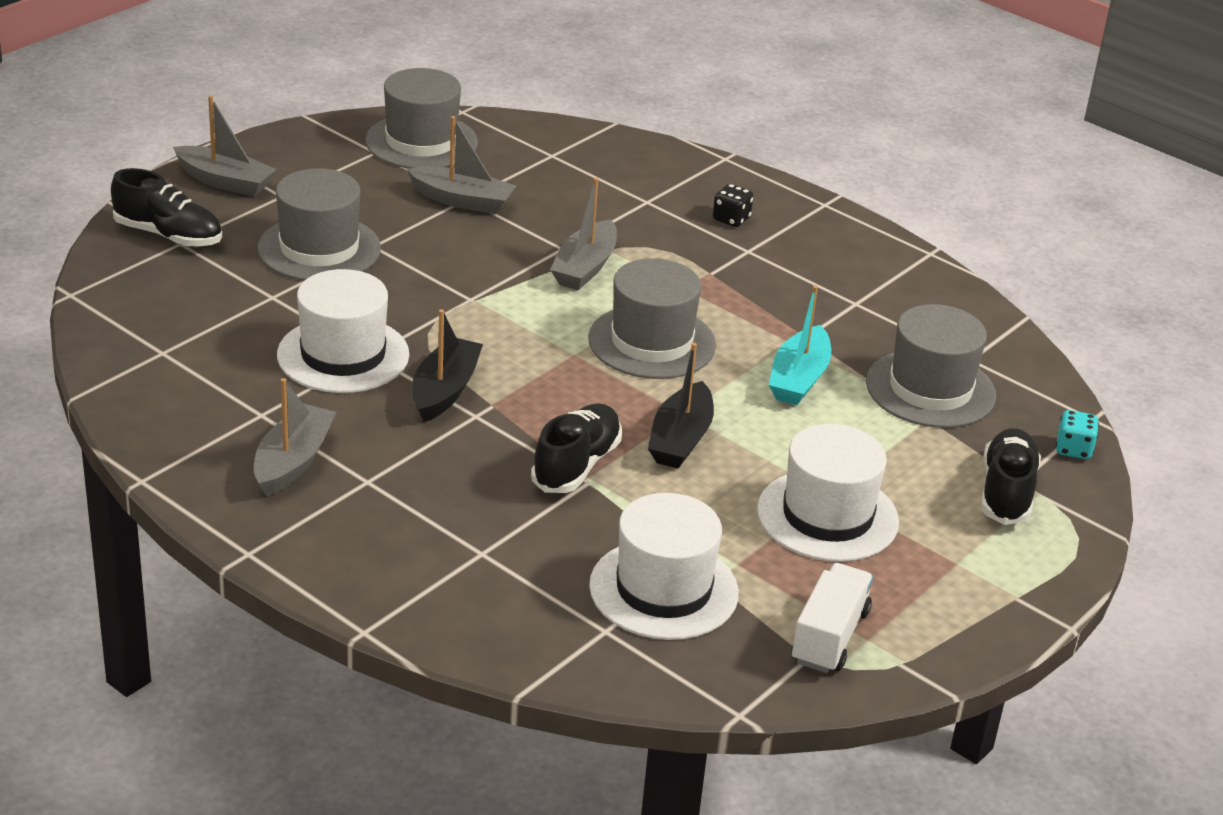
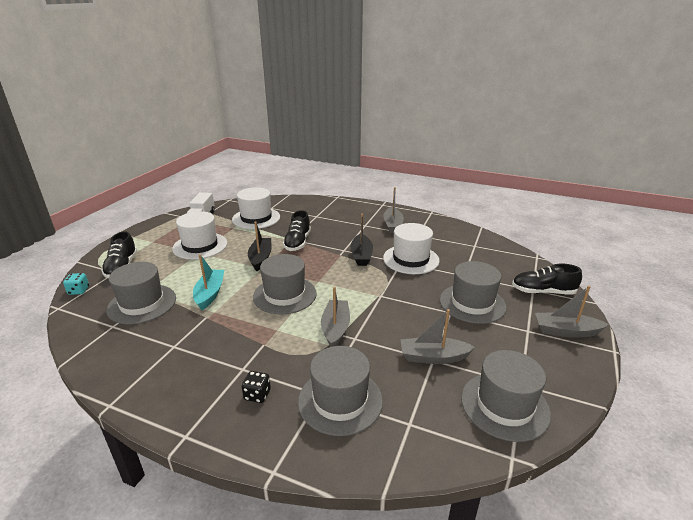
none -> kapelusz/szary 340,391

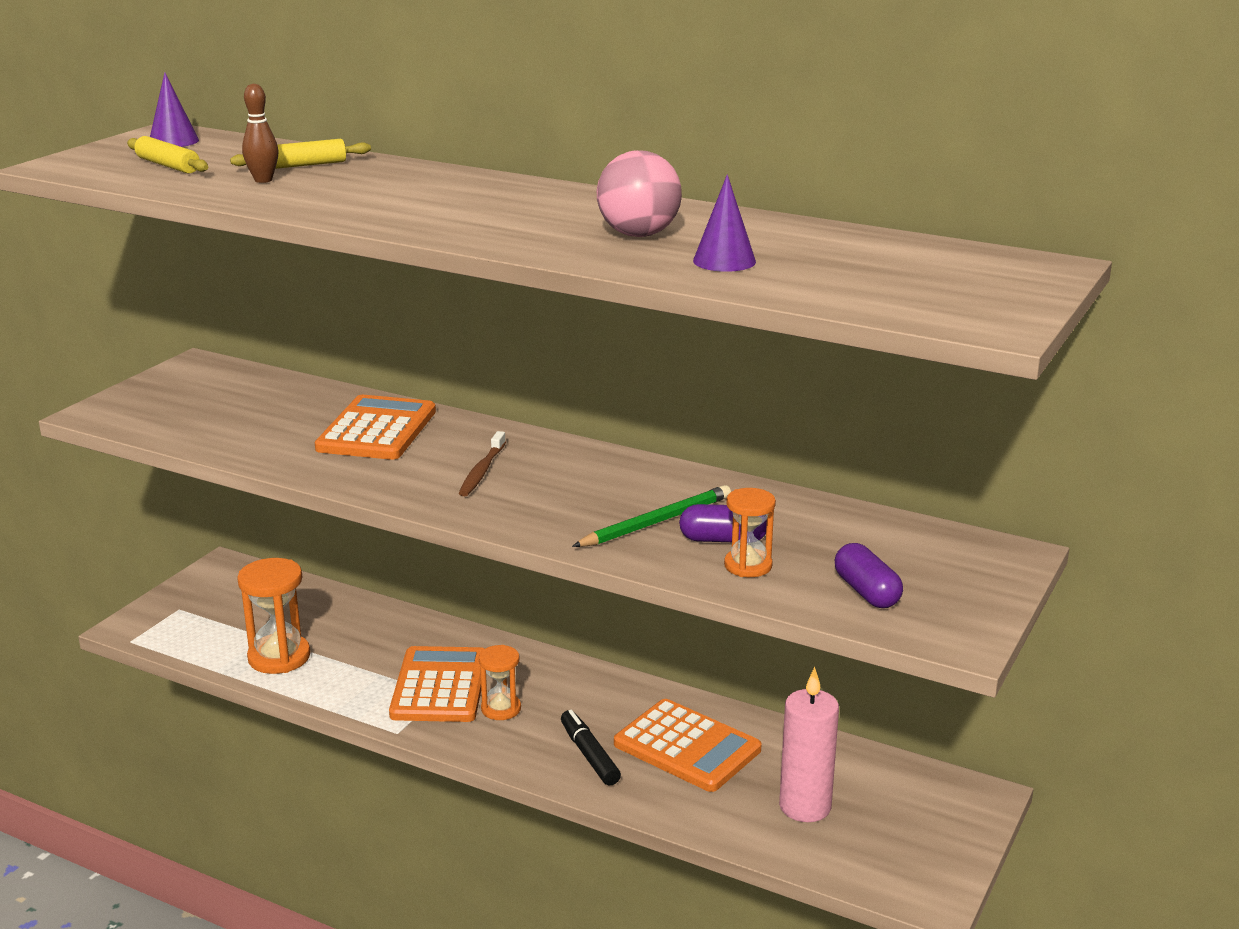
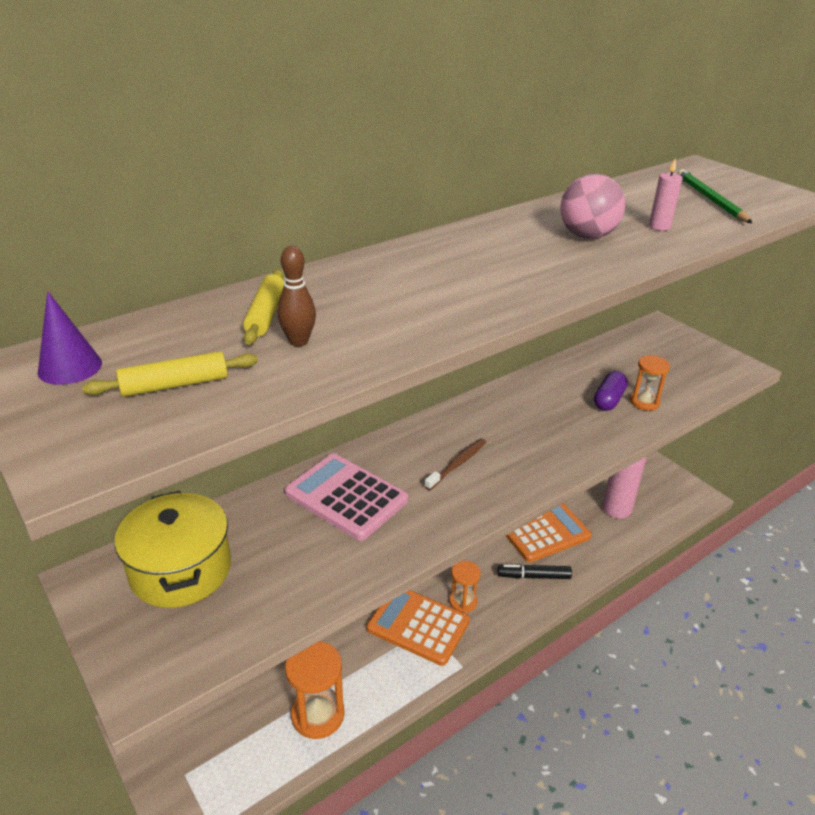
stożek/fioletowy 724,223 -> świeca/różowy 666,195
kalkulator/pomarańczowy 375,427 -> kalkulator/różowy 346,497
szczoteczka do zębów/brązowy 482,463 -> szczoteczka do zębów/brązowy 455,464, 90 degrees counterclockwise
ołówek/zielony 651,516 -> ołówek/zielony 714,196, relocated
kapsułka/fioletowy 869,575 -> none
none -> garnek/żółty 172,549

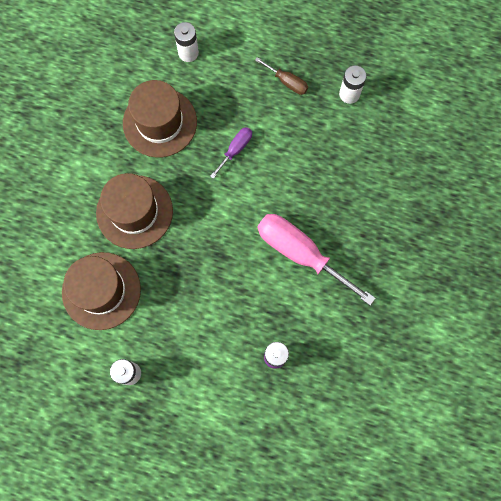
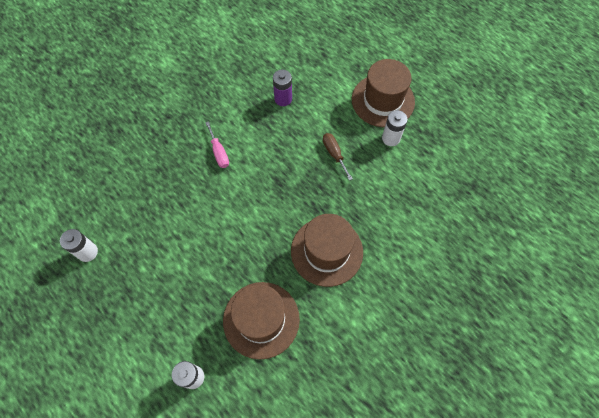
śrubokręt/brązowy 281,76 -> śrubokręt/brązowy 338,157, relocated
śrubokręt/fioletowy 231,153 -> none
śrubokręt/różowy 316,259 -> śrubokręt/różowy 217,144, x0.48
kapelusz/brązowy 101,291 -> kapelusz/brązowy 383,93, relocated

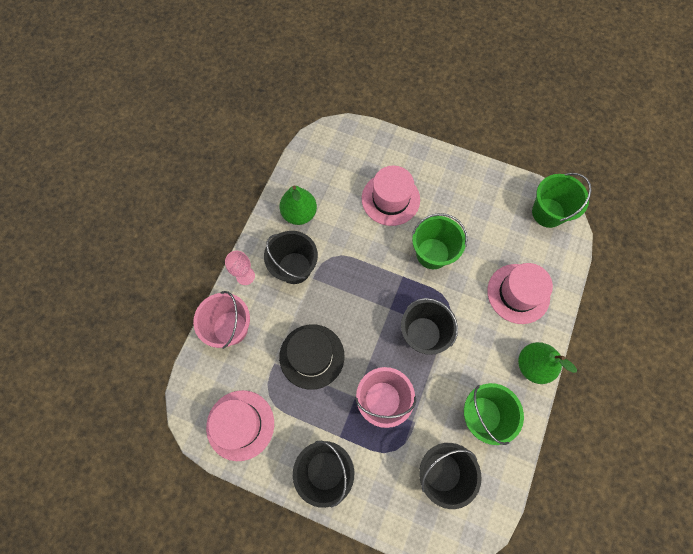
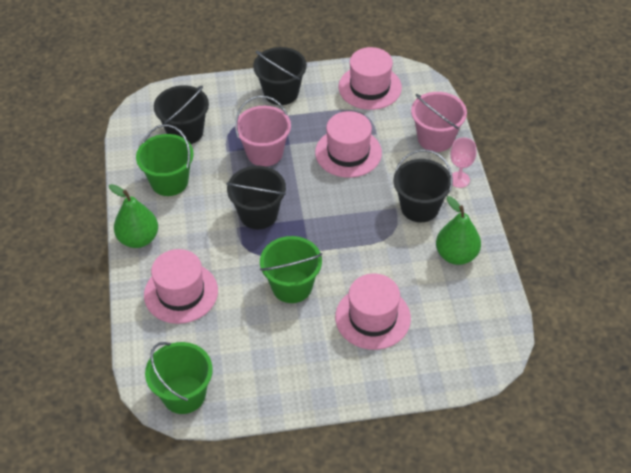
kapelusz/czarny 311,357 -> kapelusz/różowy 348,144

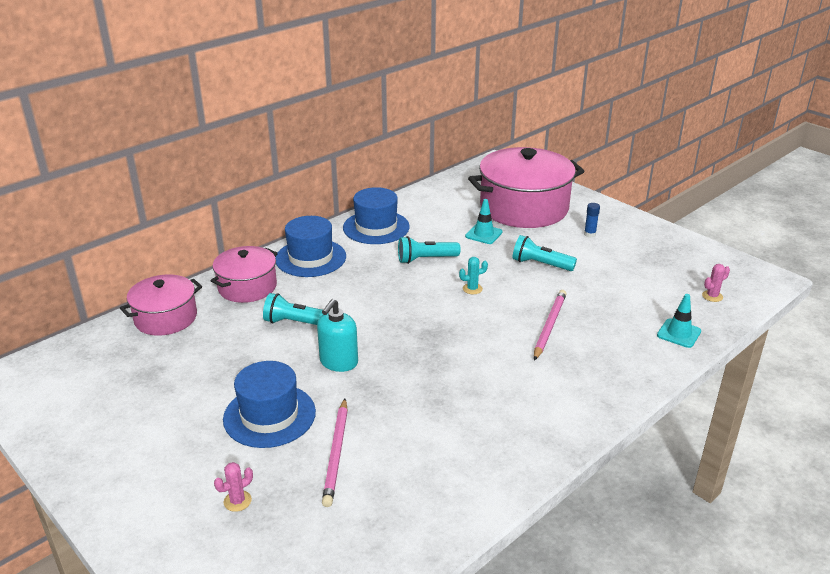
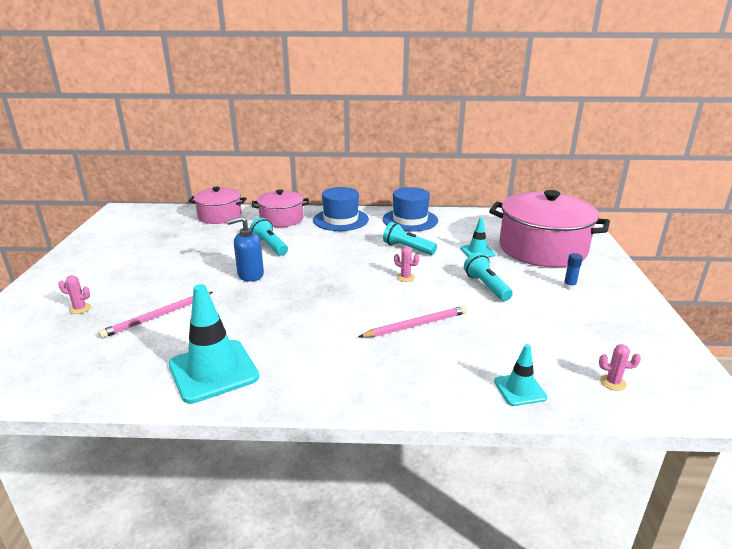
kaktus/turkusowy 473,275 -> kaktus/różowy 406,264
dozownik mydła/turkusowy 337,335 -> dozownik mydła/niebieski 245,249
kapelusz/niebieski 269,404 -> none
none -> pachołek/turkusowy 214,344

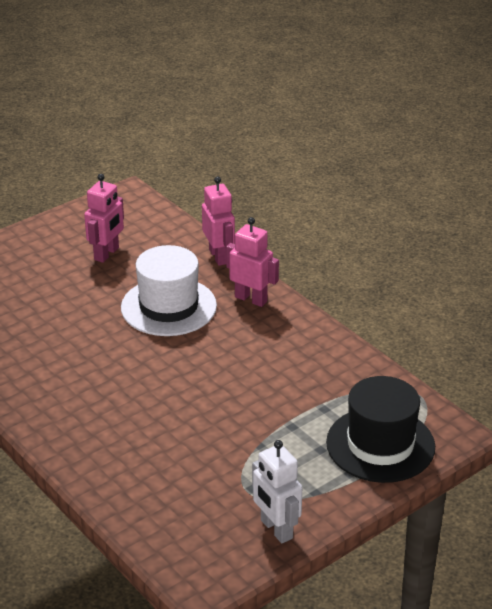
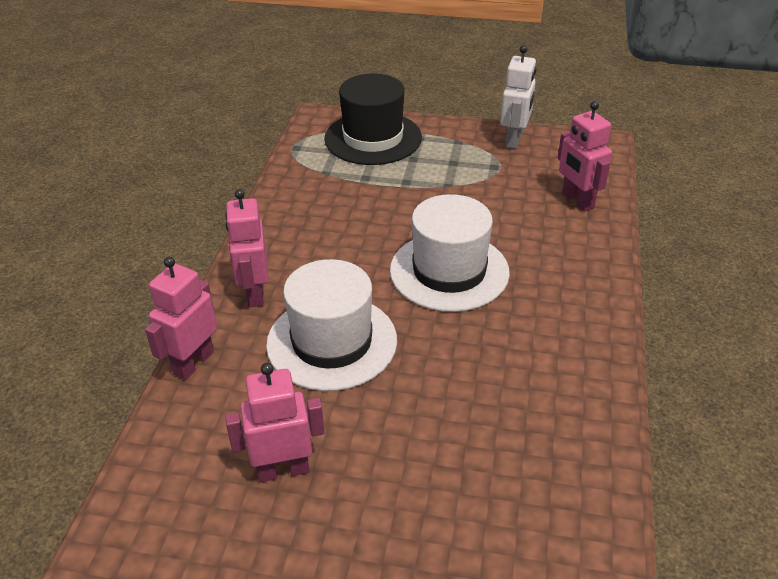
none -> robot/różowy 585,156
none -> kapelusz/biały 450,253

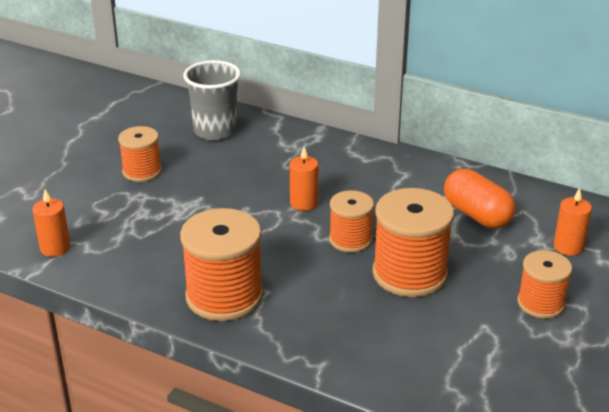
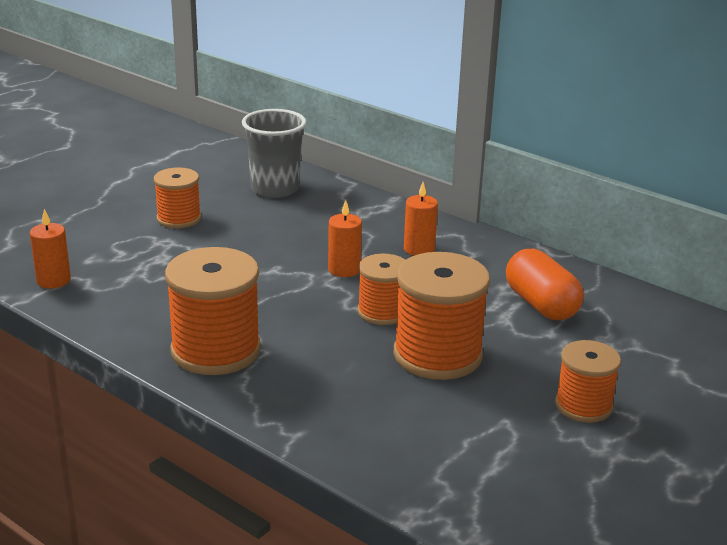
świeca/pomarańczowy 573,222 -> świeca/pomarańczowy 421,219, relocated

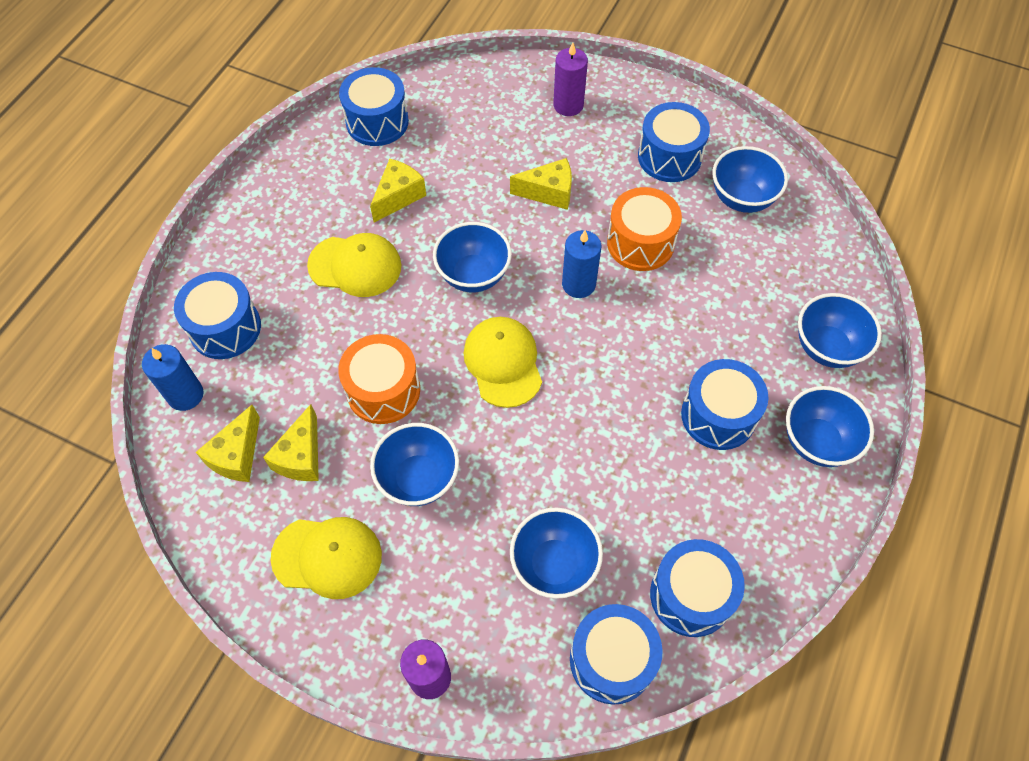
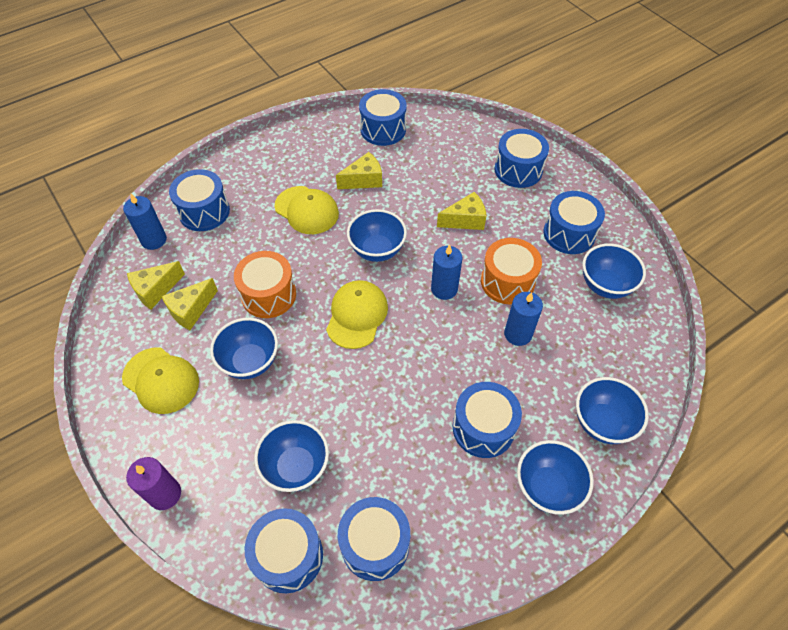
świeca/fioletowy 570,79 -> bęben/niebieski 522,158
ser/żółty 541,184 -> ser/żółty 461,211, 45 degrees counterclockwise
none -> świeca/niebieski 523,319

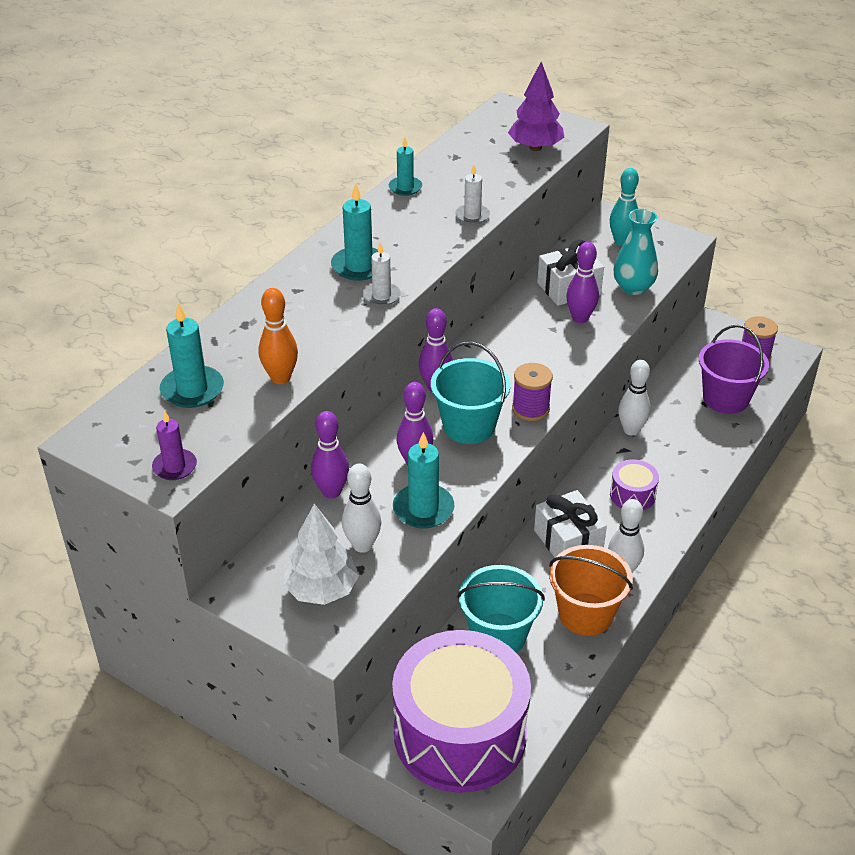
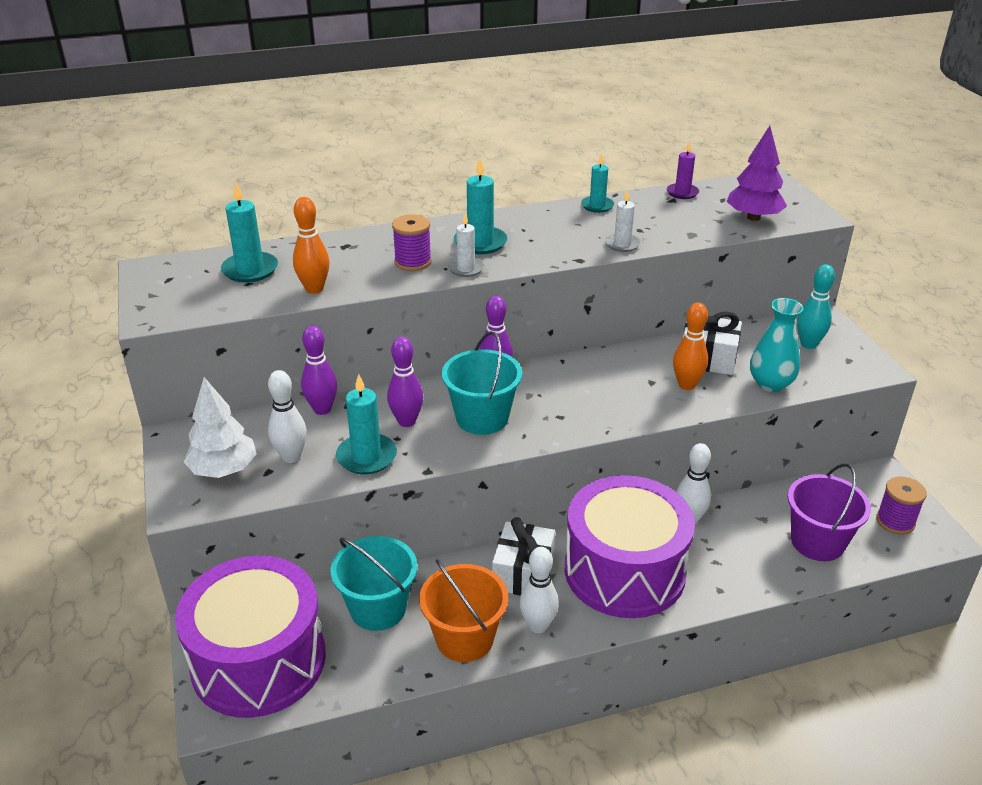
kręgiel/fioletowy 582,282 -> kręgiel/pomarańczowy 690,346
szpulka/fioletowy 532,392 -> szpulka/fioletowy 412,242, relocated
świeca/fioletowy 174,445 -> świeca/fioletowy 683,170, relocated
bęben/fioletowy 634,485 -> bęben/fioletowy 630,546, x2.43

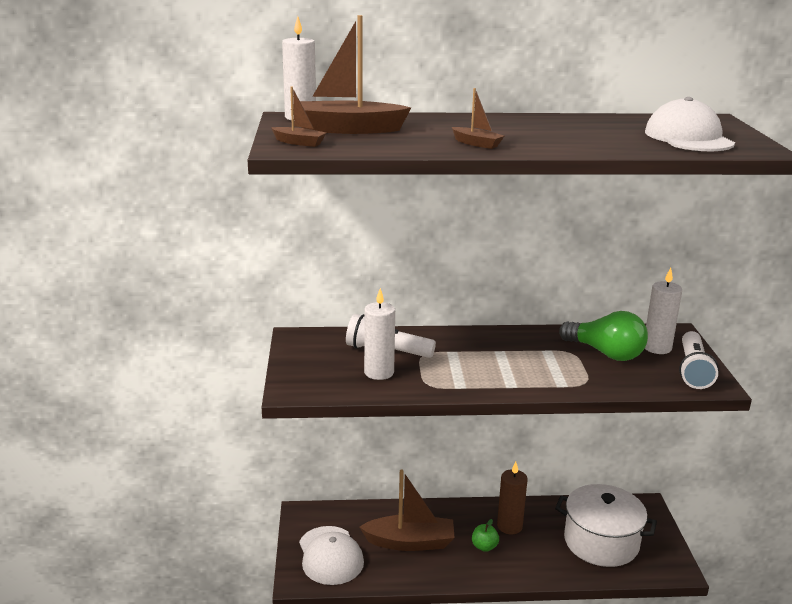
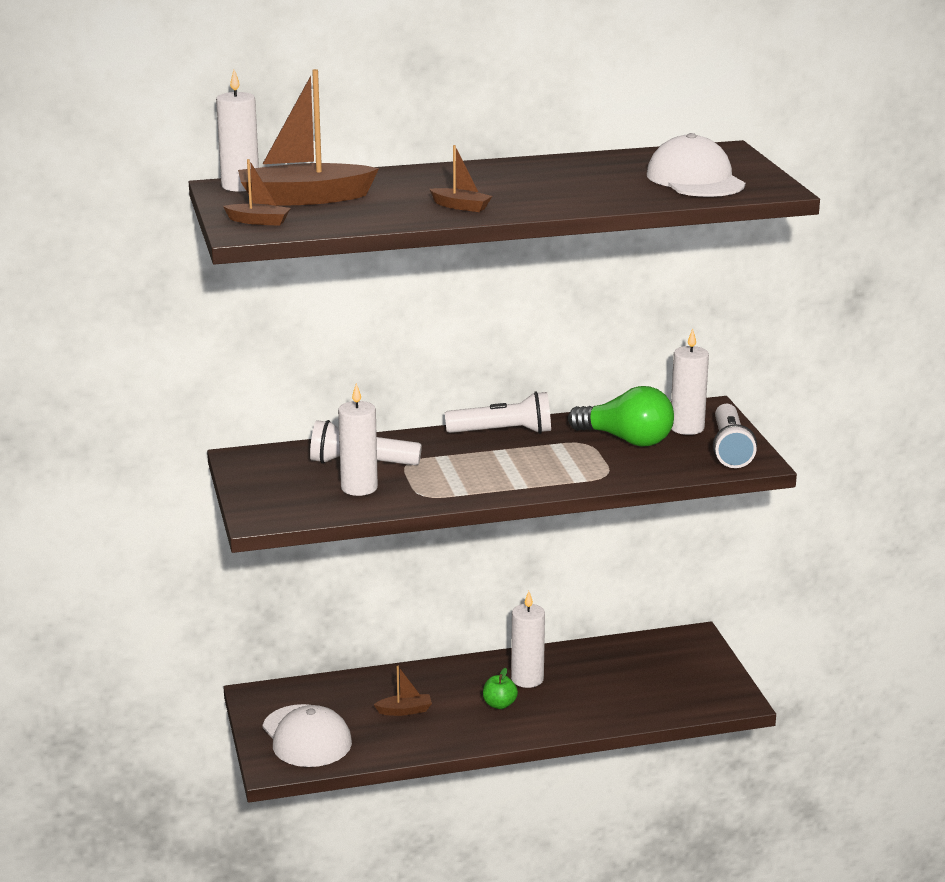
świeca/brązowy 512,498 -> świeca/biały 528,639
łódka/brązowy 407,510 -> łódka/brązowy 403,691, x0.47
garnek/biały 606,525 -> none
none -> latarka/biały 498,412

